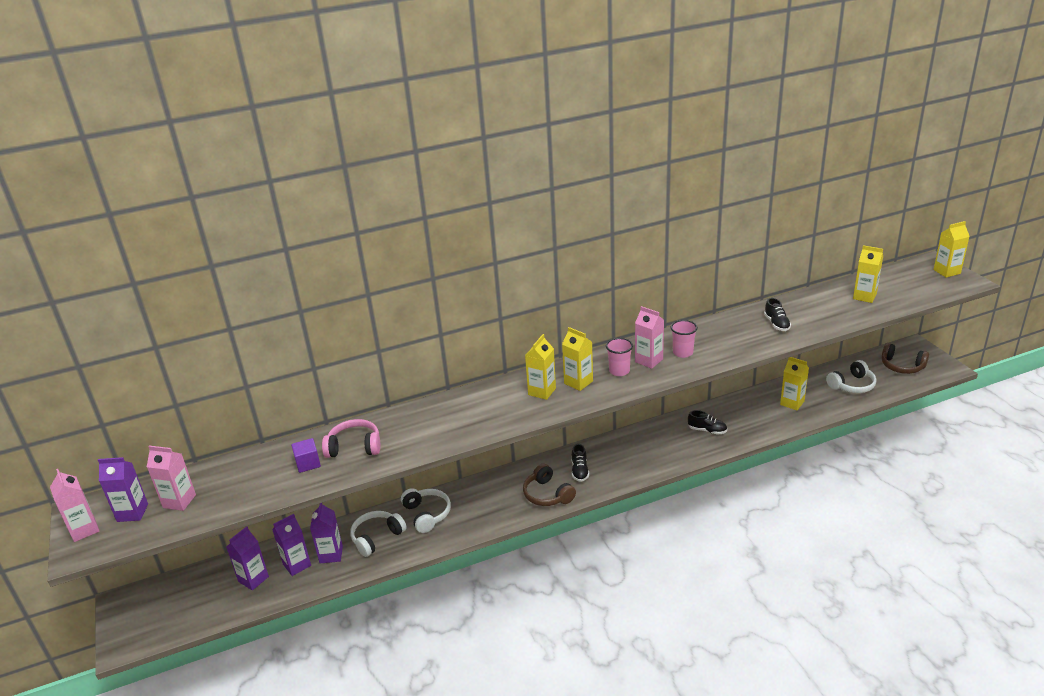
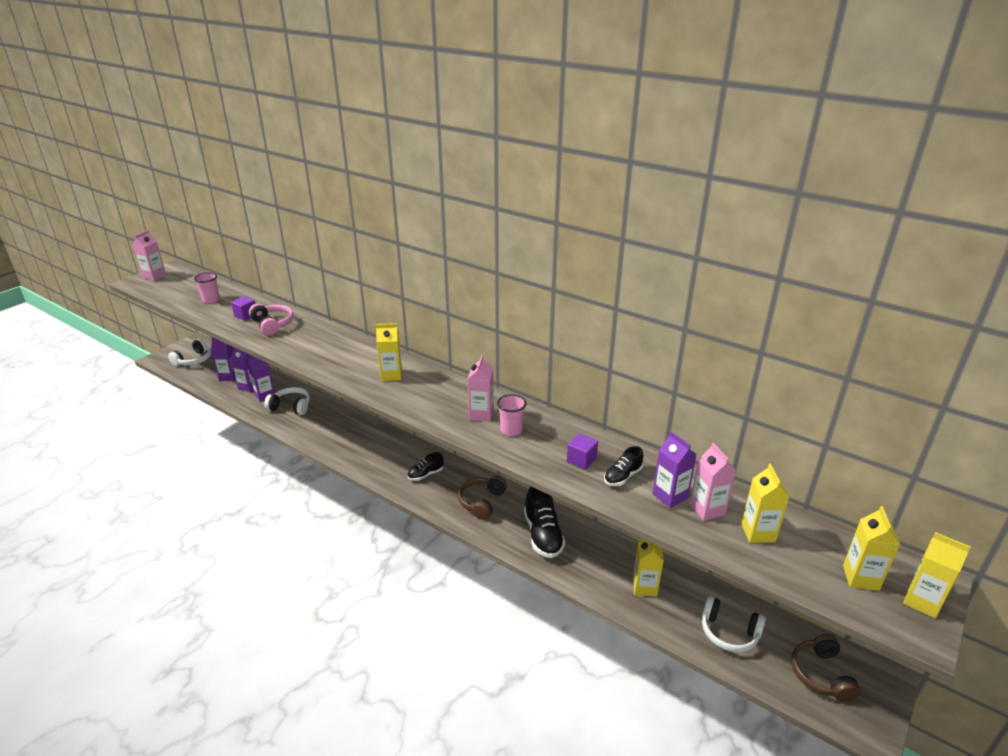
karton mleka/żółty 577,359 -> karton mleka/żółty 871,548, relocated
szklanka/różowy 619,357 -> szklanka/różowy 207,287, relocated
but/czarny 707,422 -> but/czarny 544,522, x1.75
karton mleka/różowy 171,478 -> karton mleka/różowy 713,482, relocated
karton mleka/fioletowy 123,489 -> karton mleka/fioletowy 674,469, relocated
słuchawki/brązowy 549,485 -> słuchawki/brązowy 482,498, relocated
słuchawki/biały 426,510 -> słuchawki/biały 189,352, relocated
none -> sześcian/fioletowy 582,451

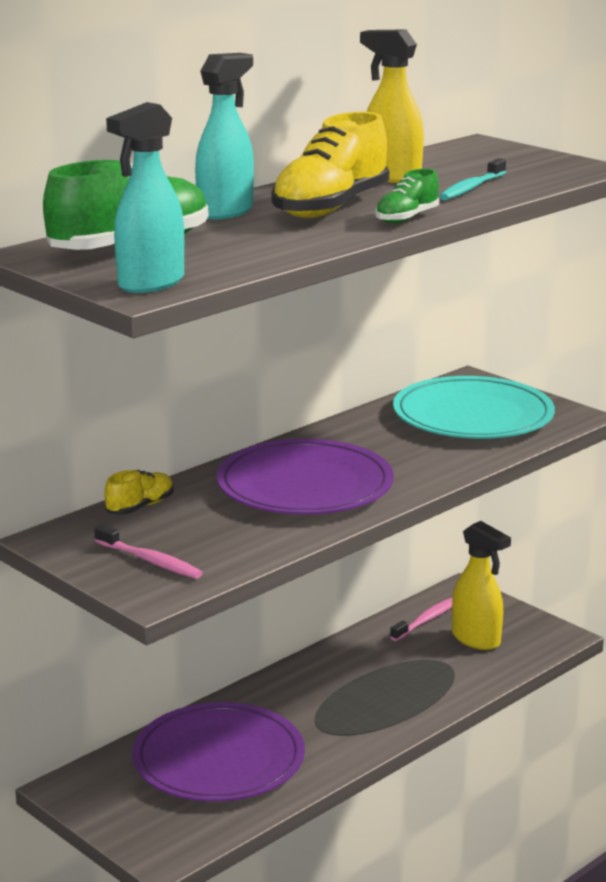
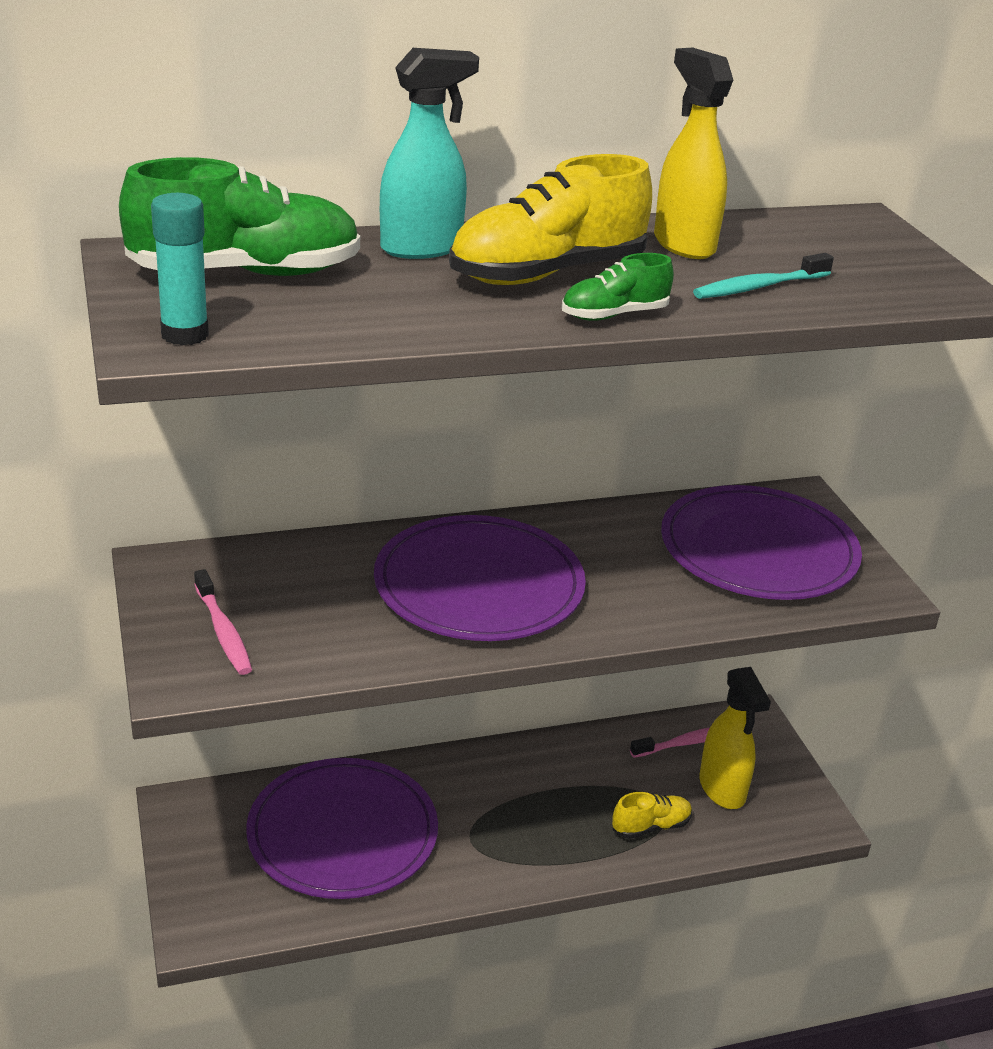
spryskiwacz/turkusowy 145,197 -> klej w sztyfcie/turkusowy 180,269
talerz/turkusowy 474,407 -> talerz/fioletowy 761,542
but/żółty 139,492 -> but/żółty 652,815, relocated

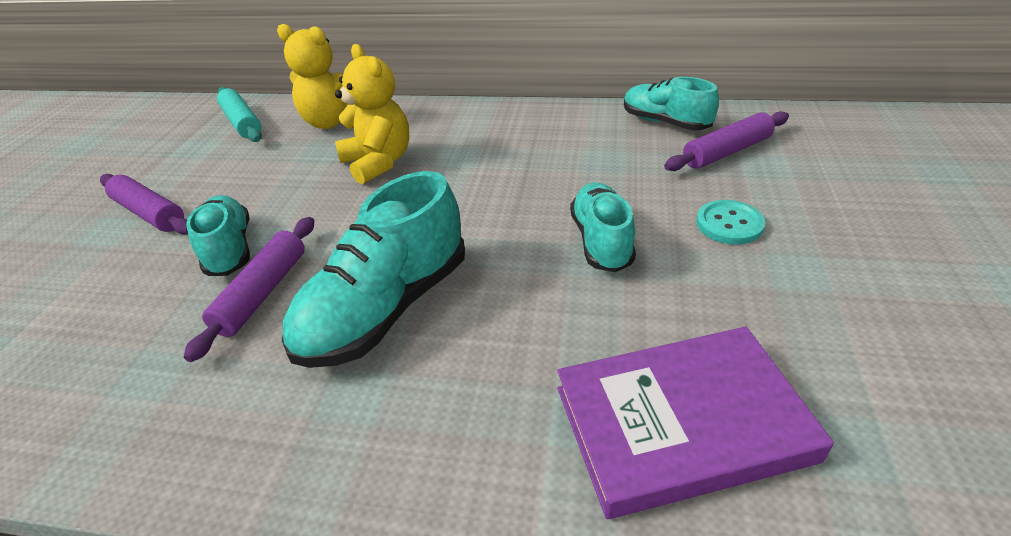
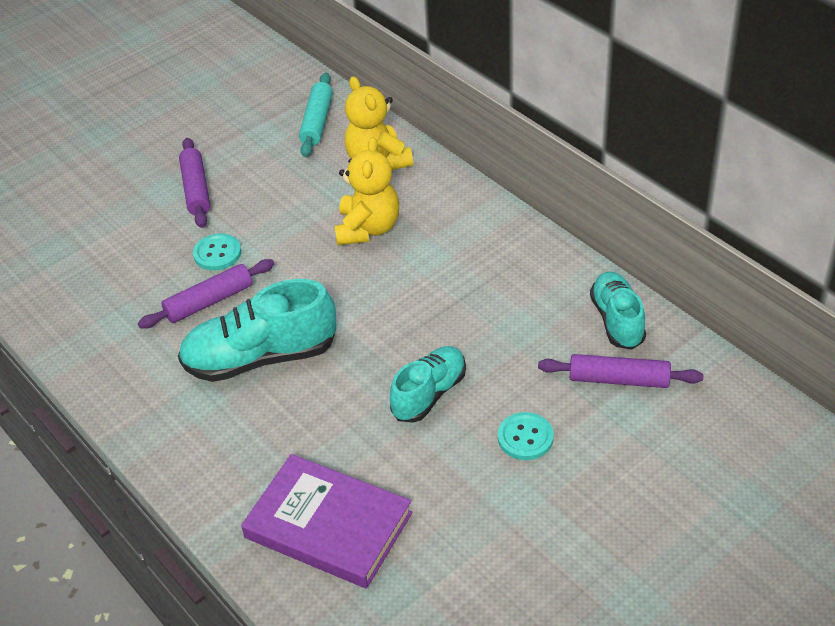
but/turkusowy 218,235 -> guzik/turkusowy 217,252

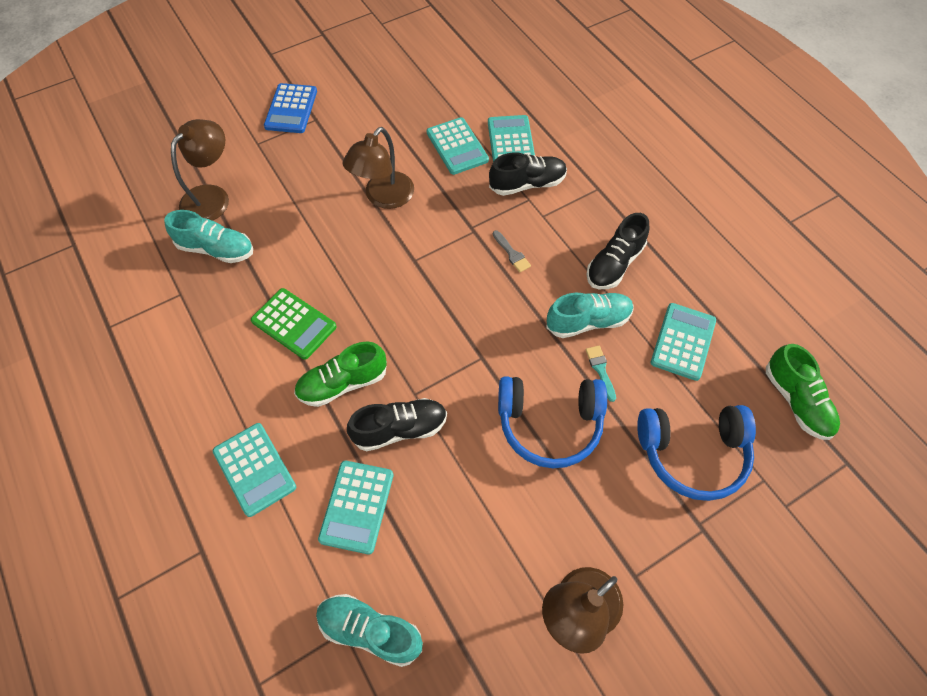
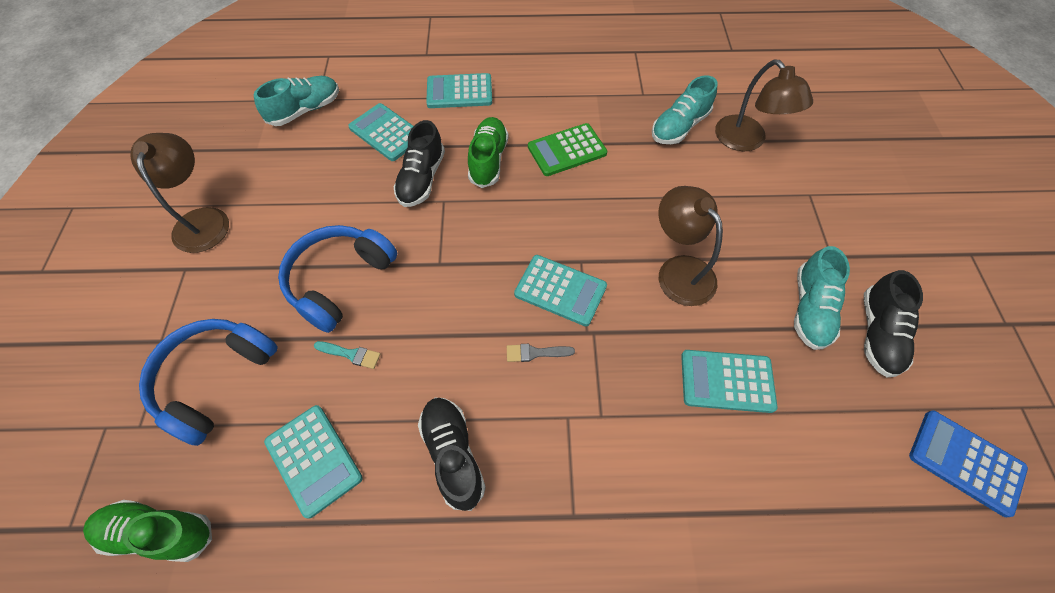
kalkulator/niebieski 290,108 -> kalkulator/niebieski 968,463, relocated
kalkulator/turkusowy 511,138 -> kalkulator/turkusowy 560,290, relocated
but/czarny 528,174 -> but/czarny 893,323, relocated
but/turkusowy 590,315 -> but/turkusowy 822,298, relocated

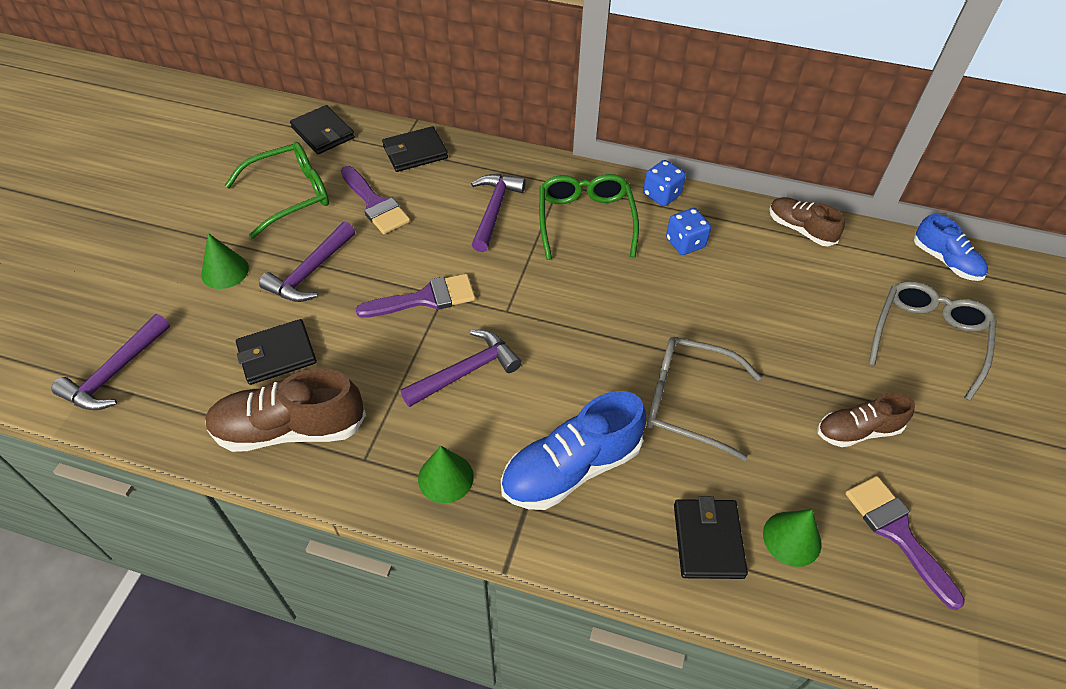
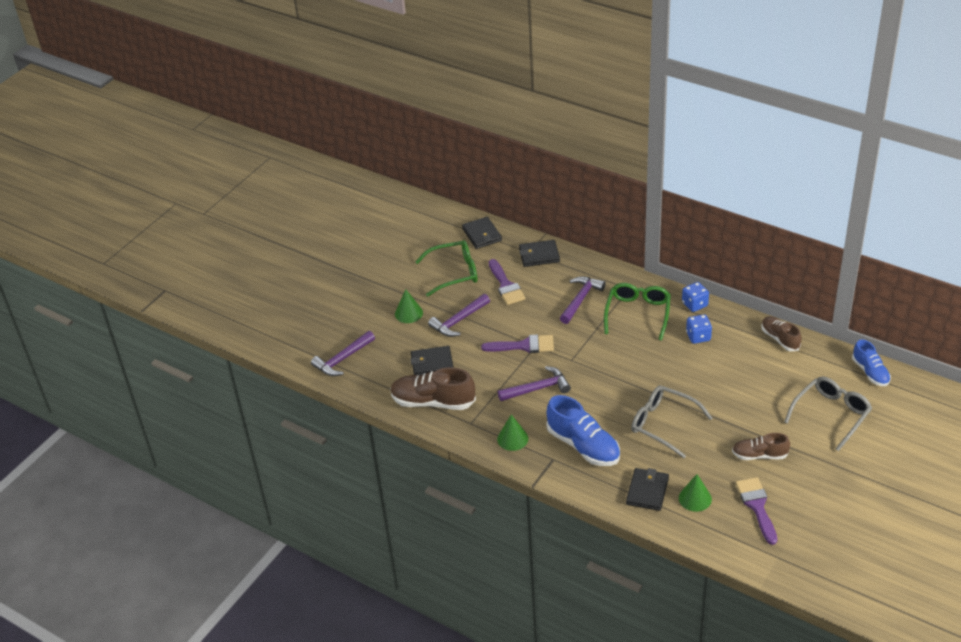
but/niebieski 573,450 -> but/niebieski 583,430, 120 degrees counterclockwise

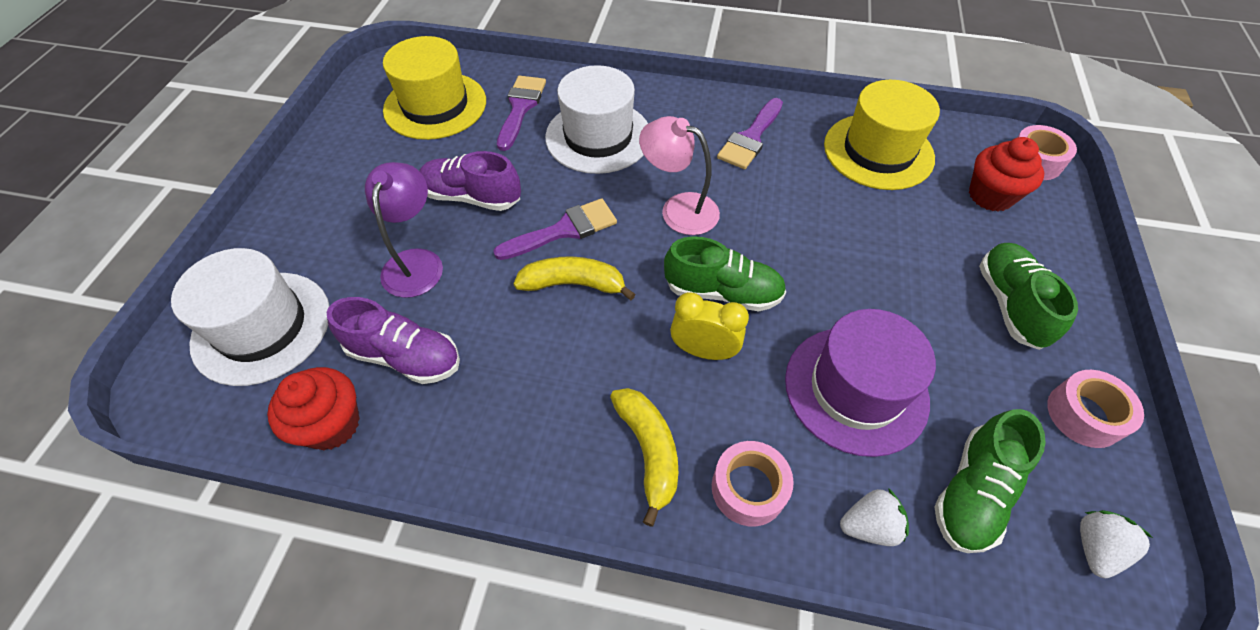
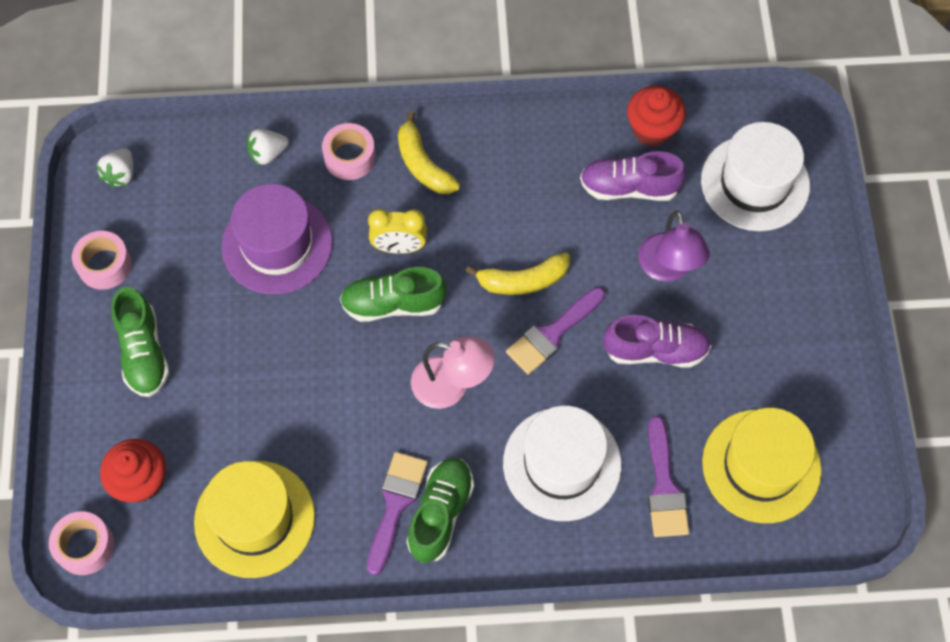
but/zielony 990,481 -> but/zielony 440,510, relocated

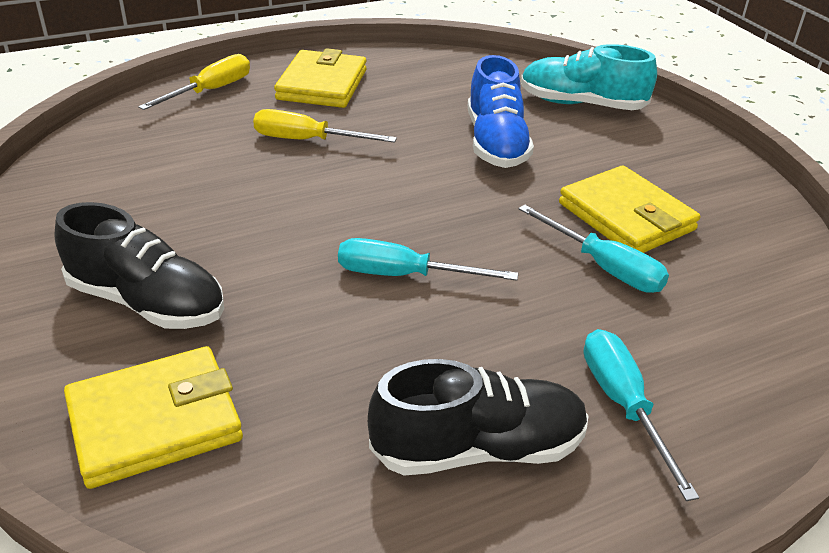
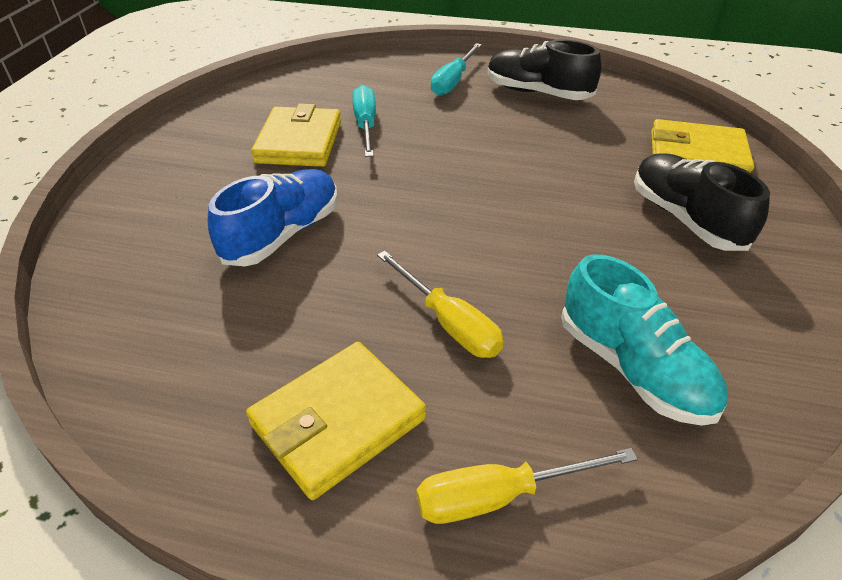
but/turkusowy 589,77 -> but/turkusowy 644,340, relocated
śrubokręt/turkusowy 428,259 -> none

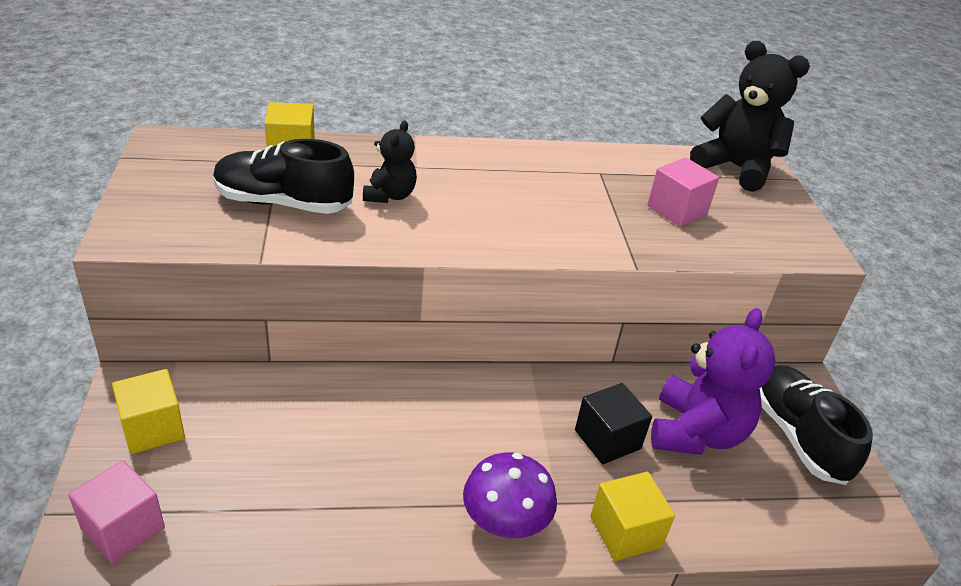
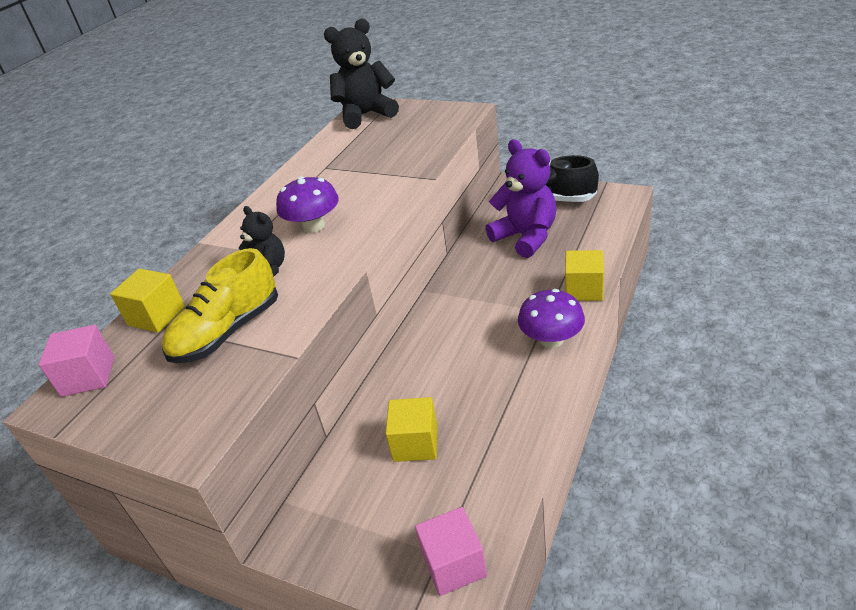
but/czarny 283,176 -> but/żółty 220,305
sześcian/różowy 683,191 -> sześcian/różowy 76,361, relocated
sześcian/żółty 148,411 -> sześcian/żółty 411,429, relocated
sześcian/czarny 613,423 -> none
none -> grzyb/fioletowy 307,204

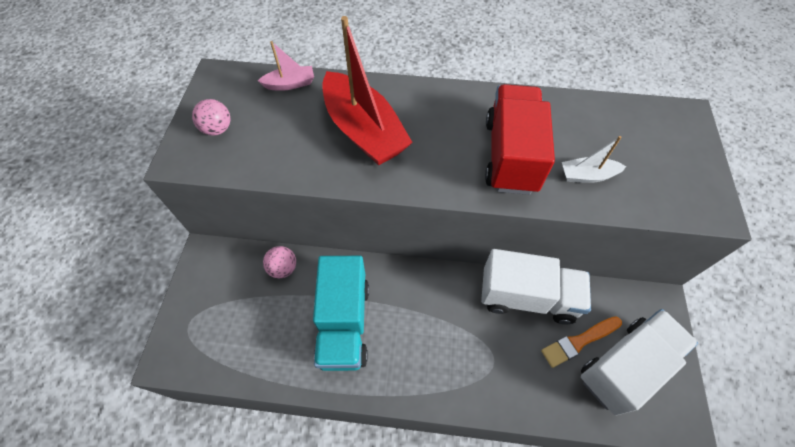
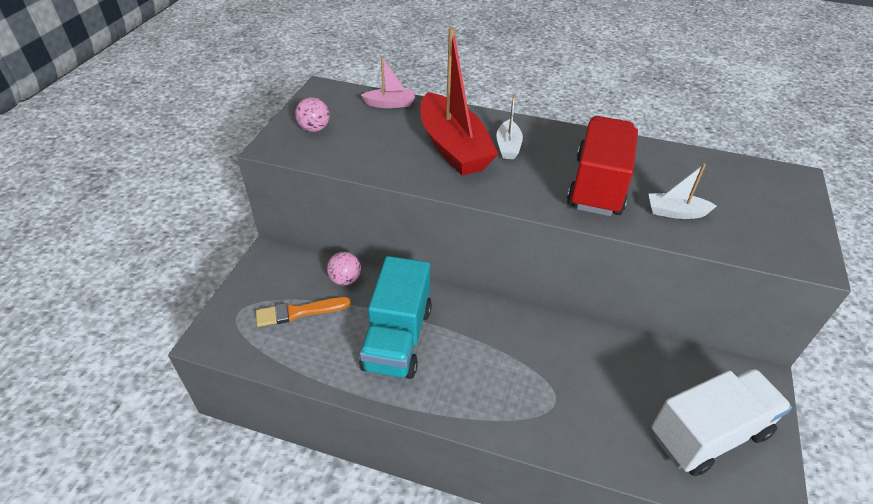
ciężarówka/biały 536,286 -> none
pędzel/pomarańczowy 581,342 -> pędzel/pomarańczowy 303,312, relocated
none -> łódka/biały 509,126

